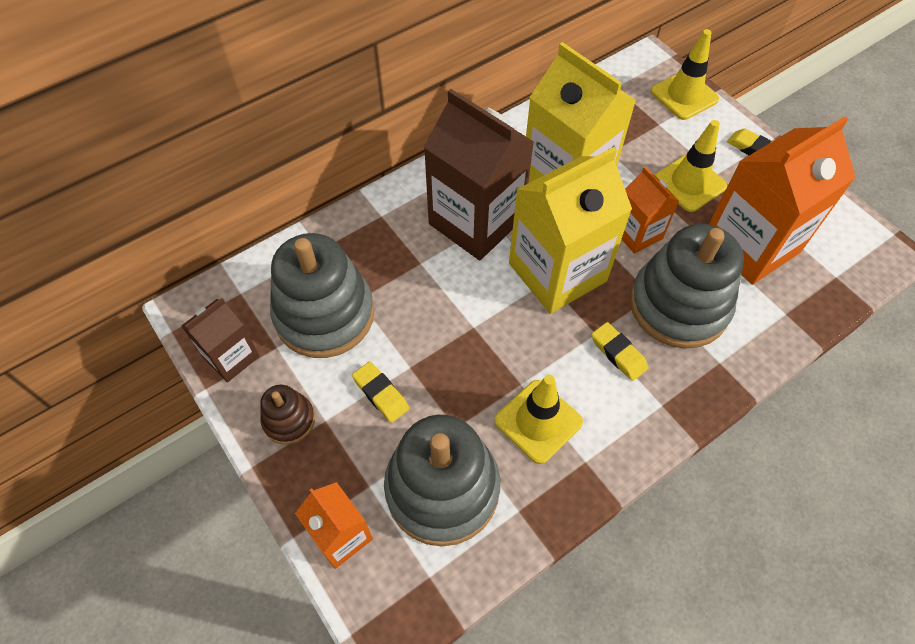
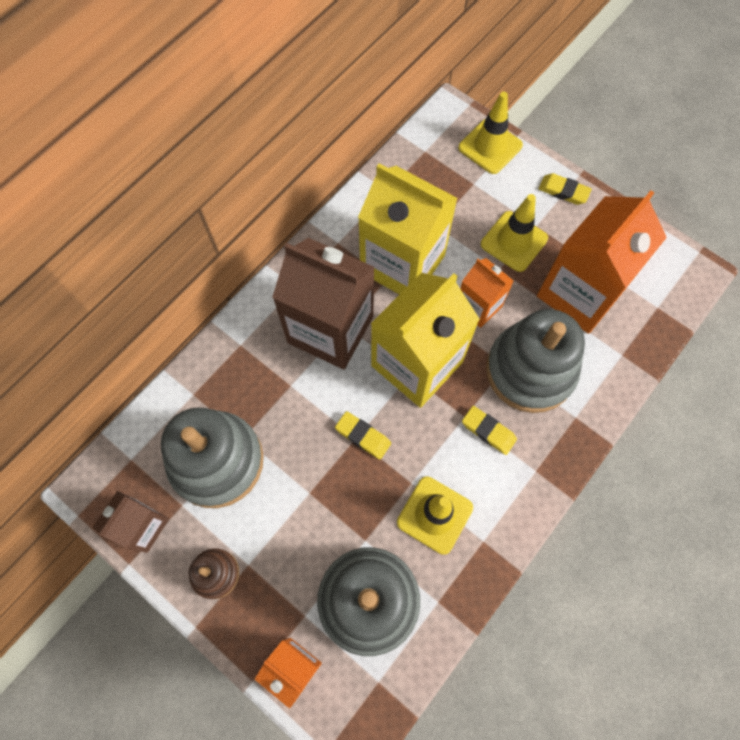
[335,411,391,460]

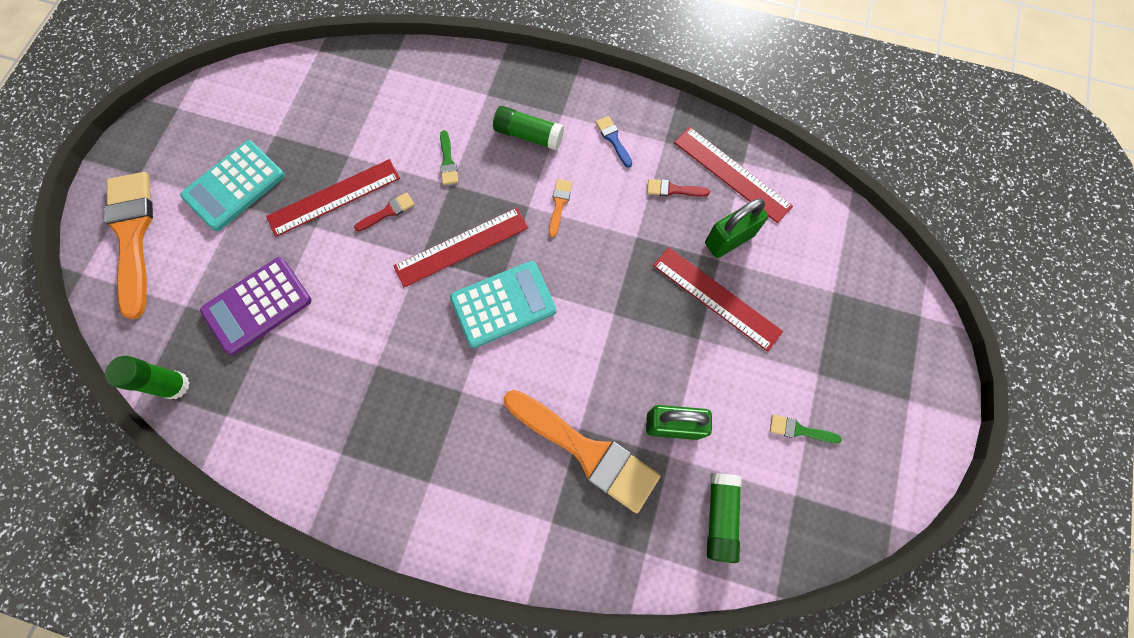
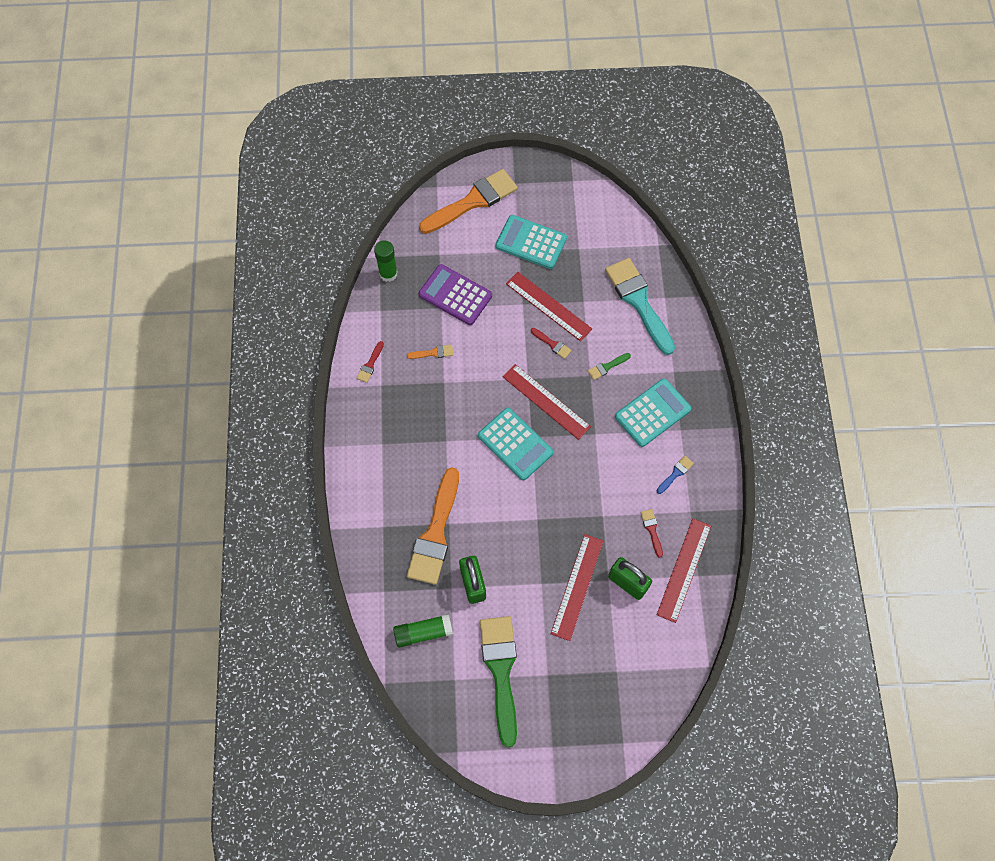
[357,341,384,383]
[407,345,454,359]
[480,616,517,747]
[605,258,675,355]
[615,378,691,447]

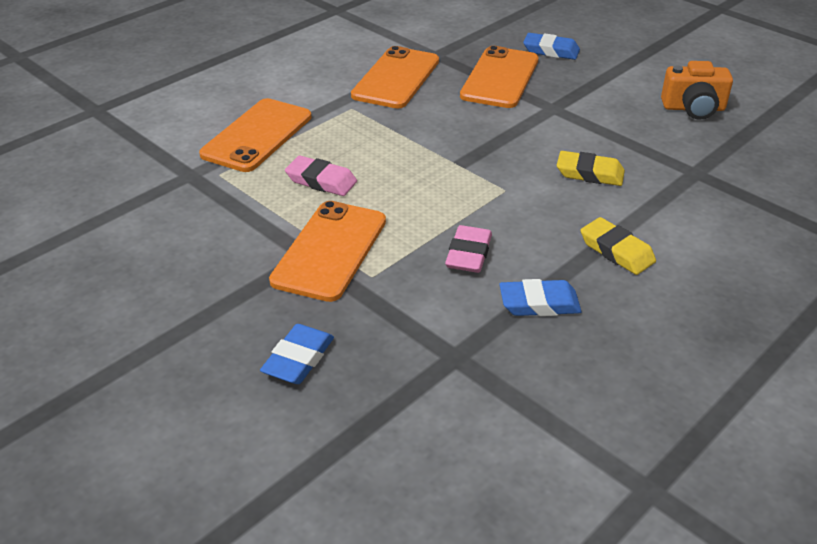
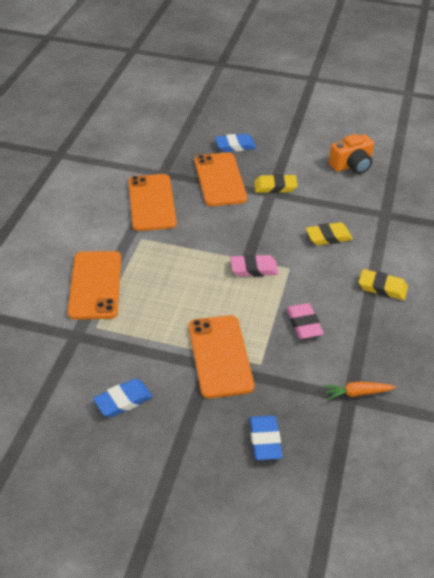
[93,379,153,417]
[230,254,279,277]
[254,174,298,193]
[323,382,396,400]

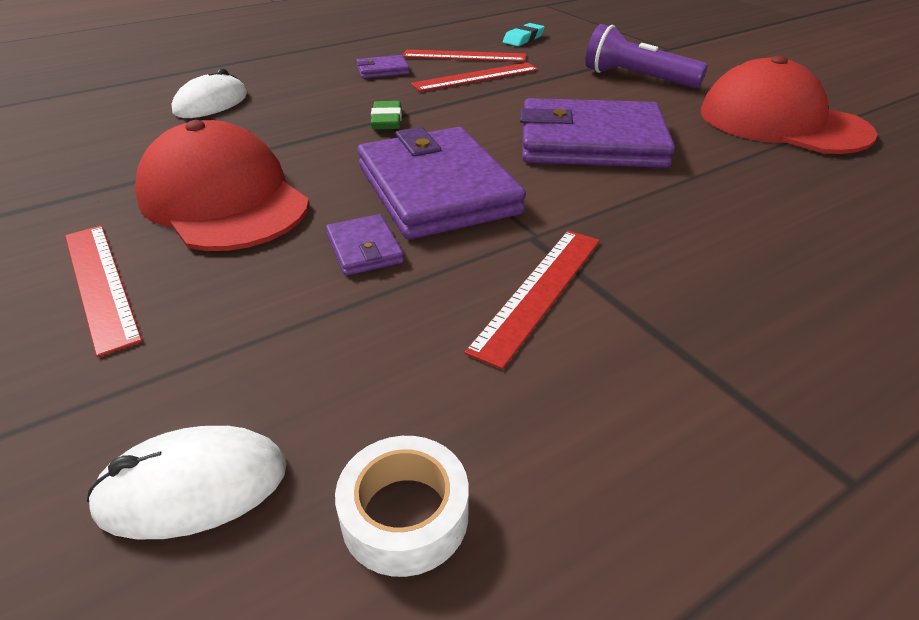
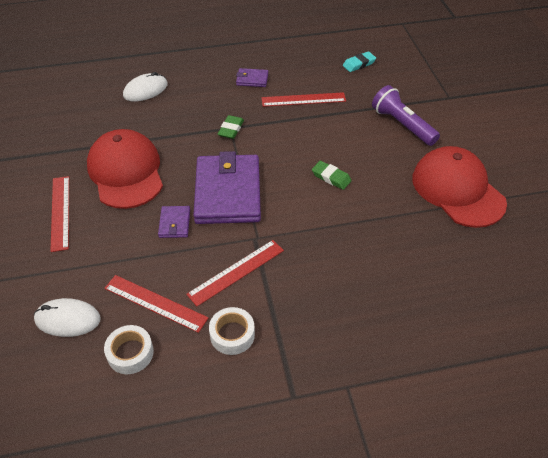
[104,275,208,333]
[209,307,255,355]
[312,161,352,190]

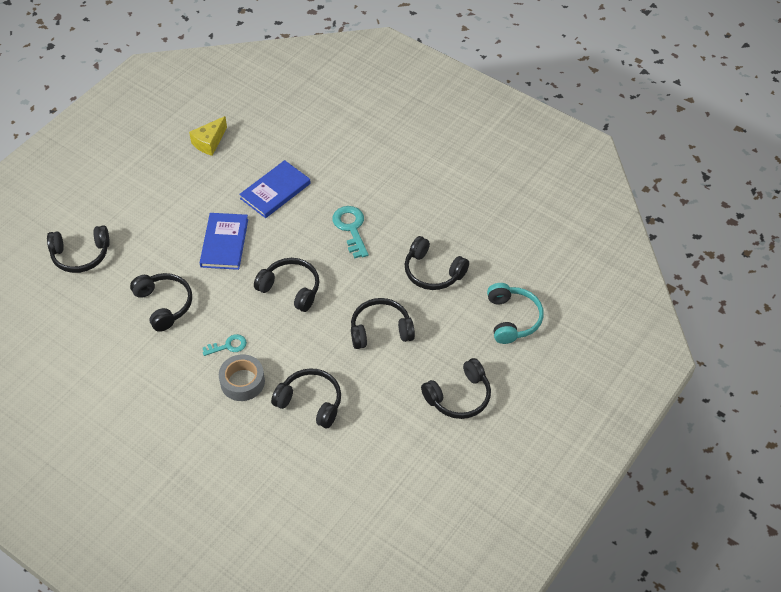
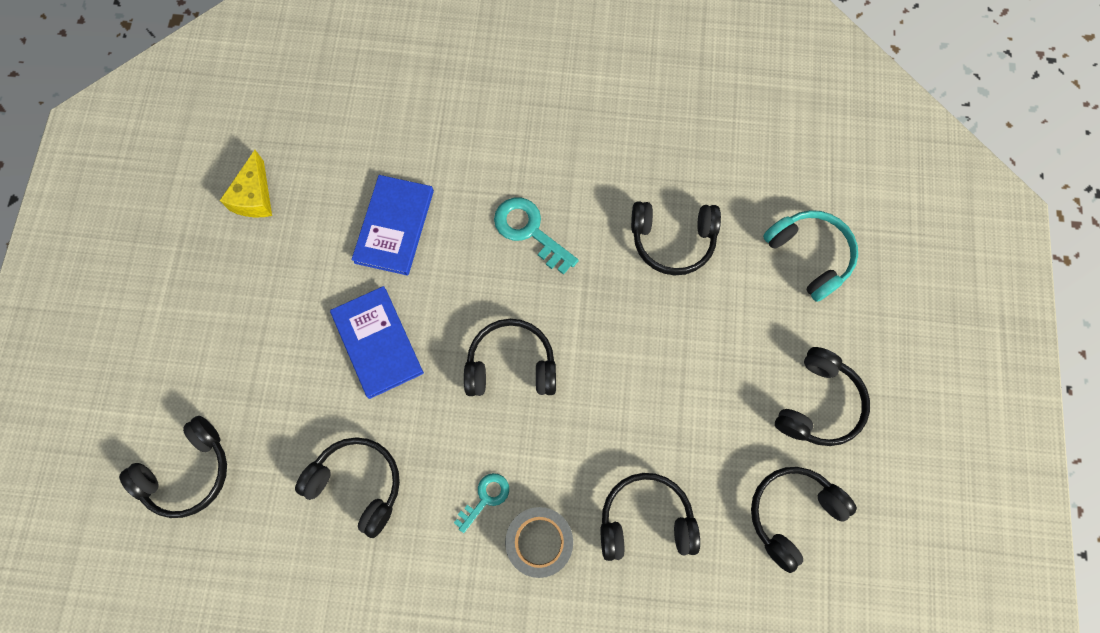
[751,467,857,573]

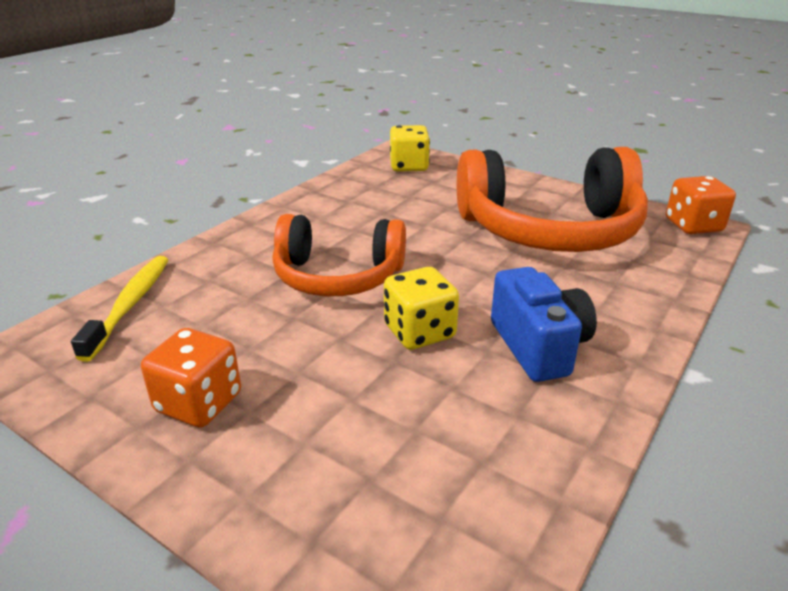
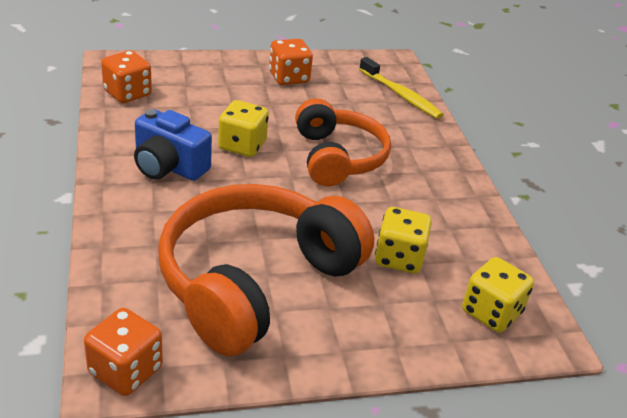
[101,50,152,103]
[295,98,391,186]
[375,207,432,273]

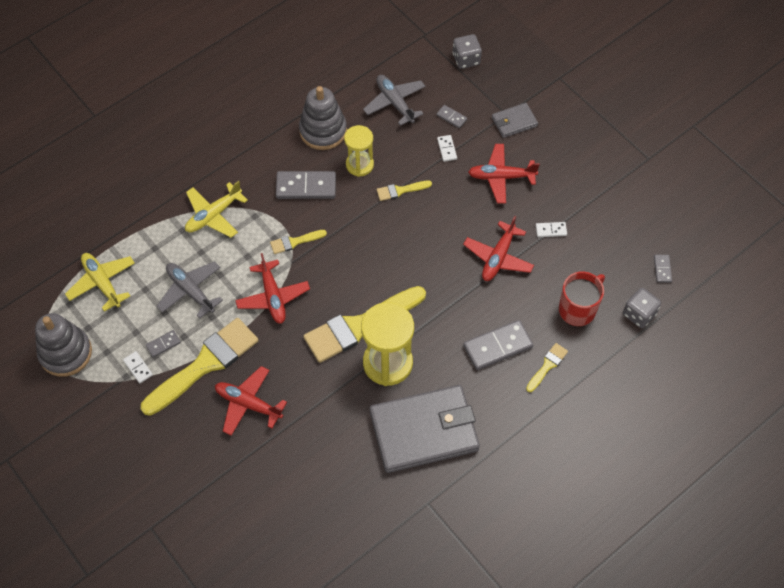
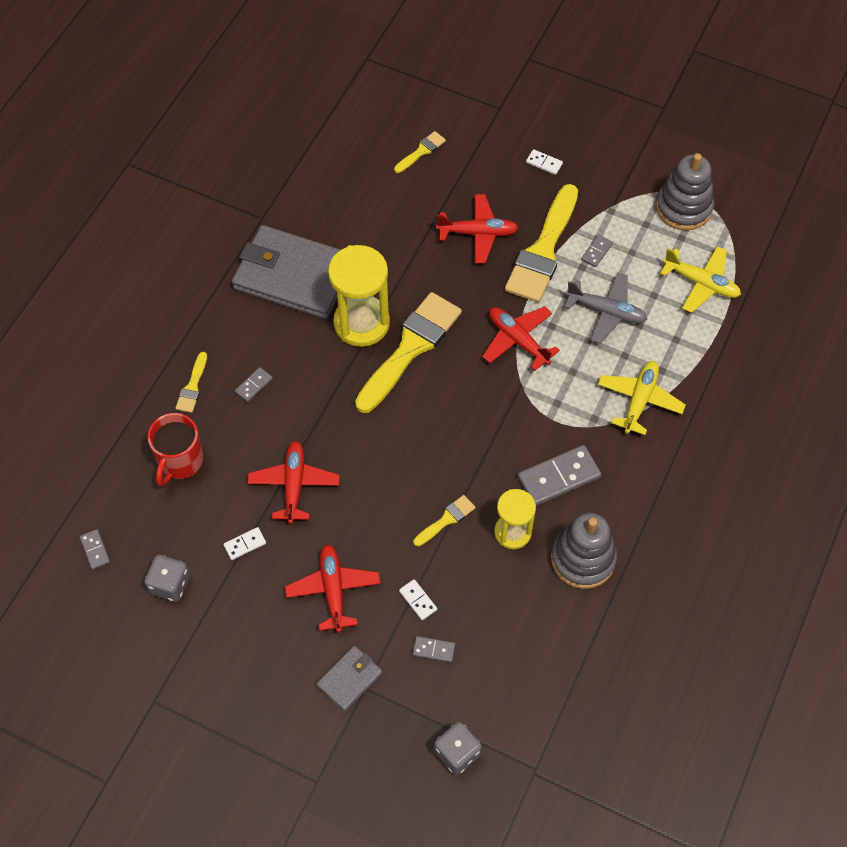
[144,555,190,602]
[232,225,340,319]
[235,367,273,402]
[285,544,381,632]
[394,131,446,173]
[526,149,563,175]
[363,75,426,126] (first image)

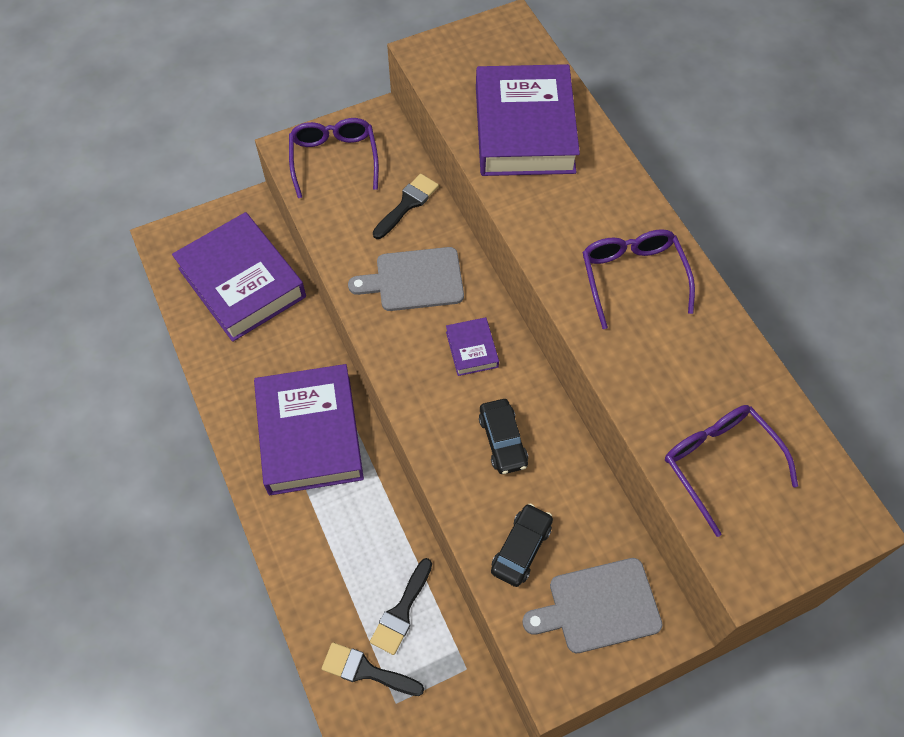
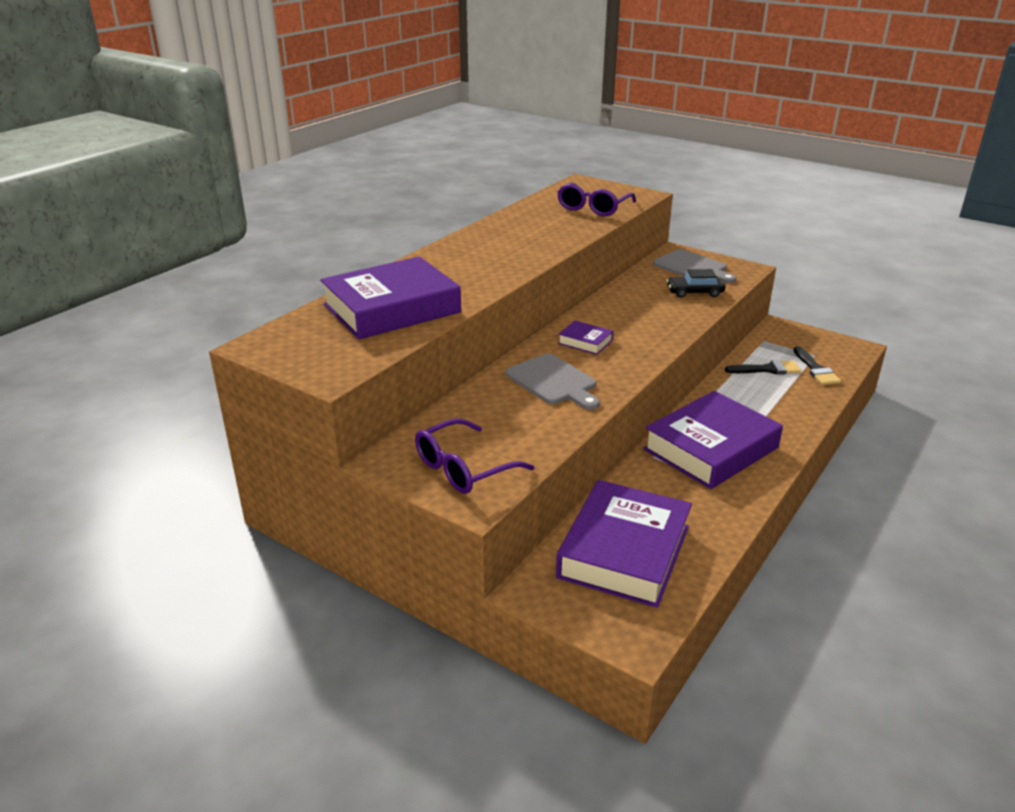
[558,321,613,355]
[373,174,439,239] (first image)
[479,399,528,474] (first image)
[582,229,695,329] (first image)

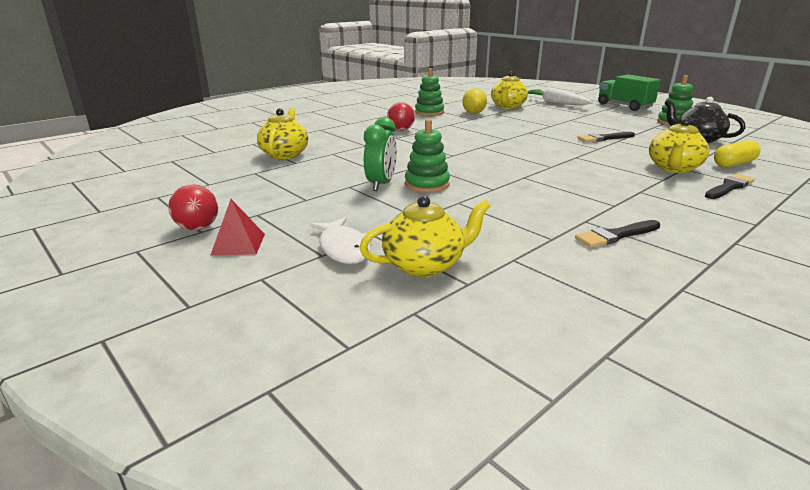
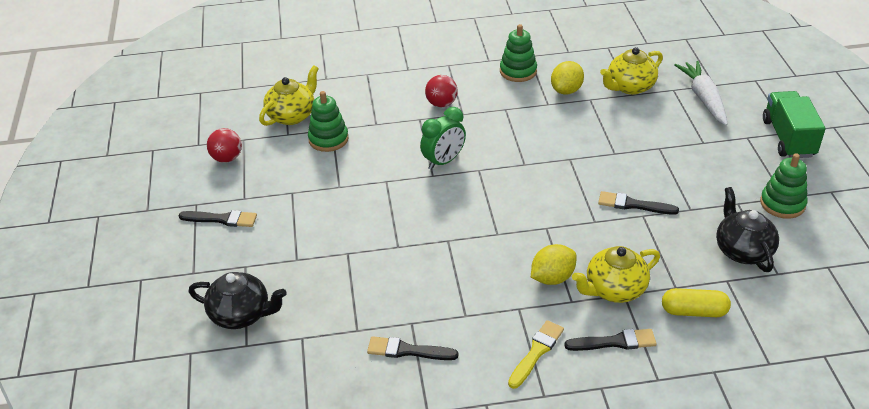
[178,210,257,227]
[188,272,287,329]
[207,128,242,163]
[308,91,349,152]
[420,107,466,170]
[508,320,564,389]
[531,244,577,285]
[210,199,265,256] (first image)
[309,217,372,264] (first image)

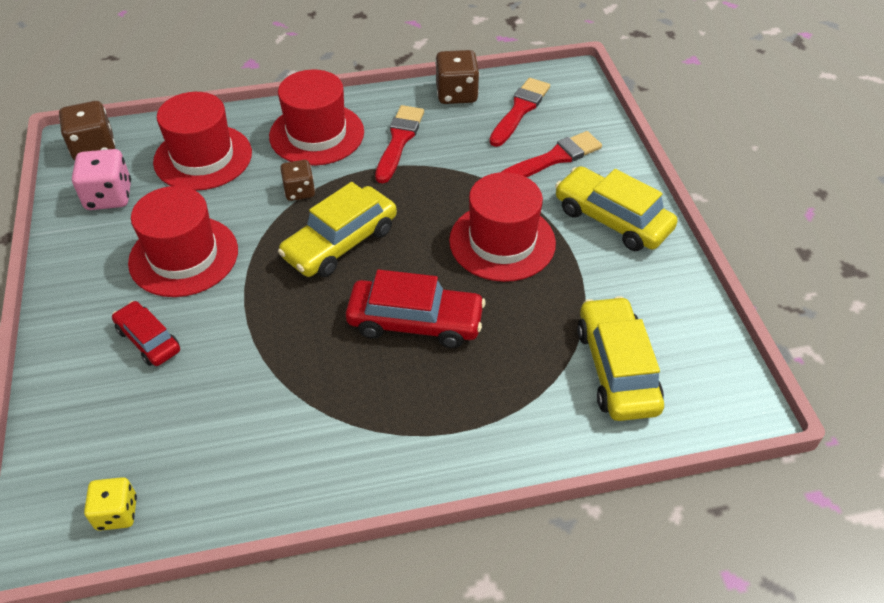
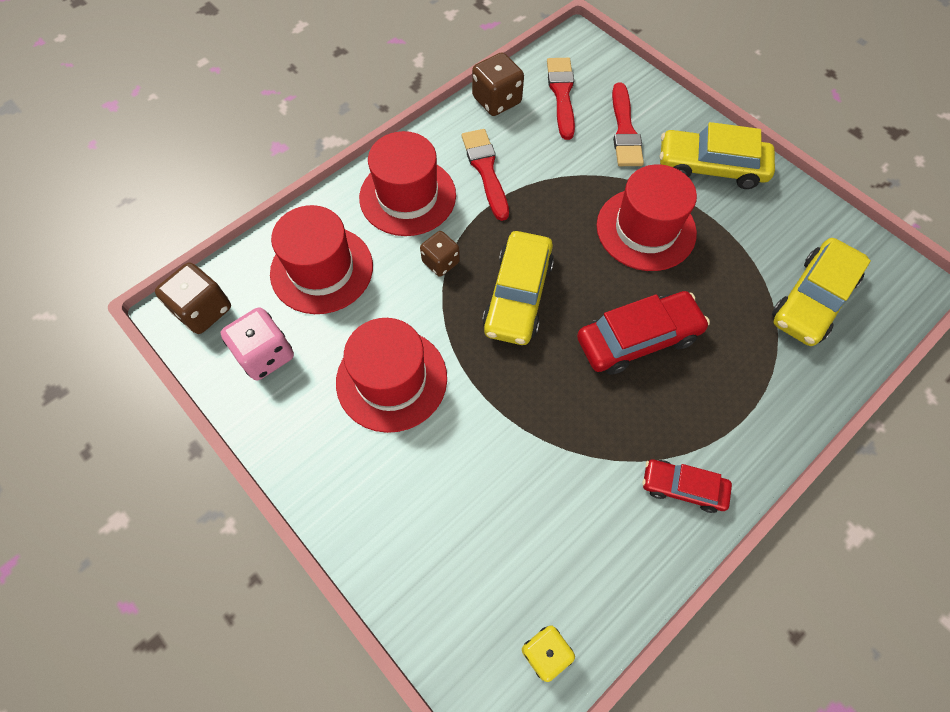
[612,83,644,166]
[642,460,732,513]
[772,238,871,346]

